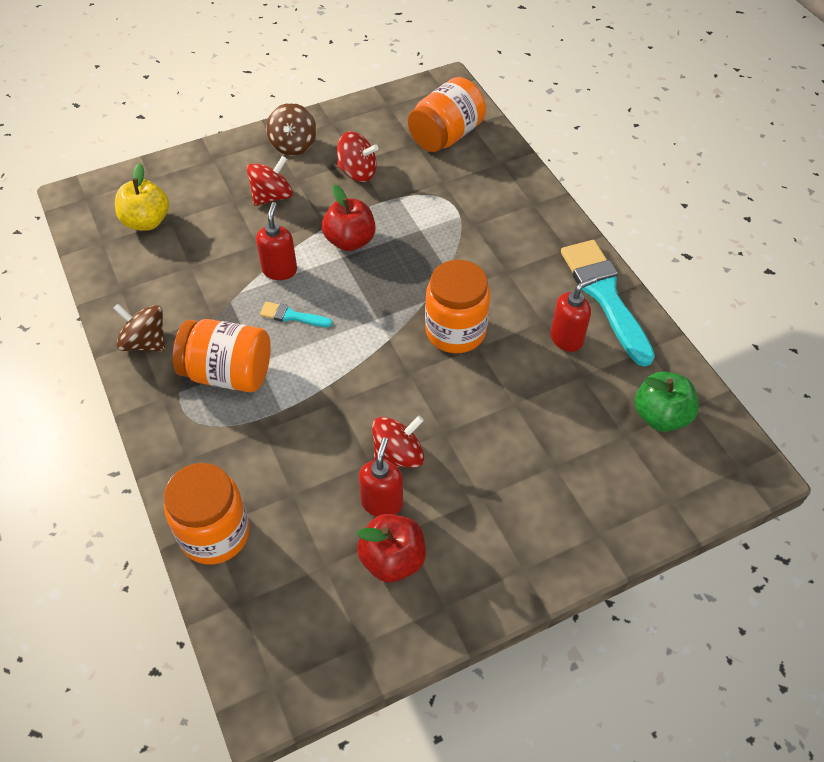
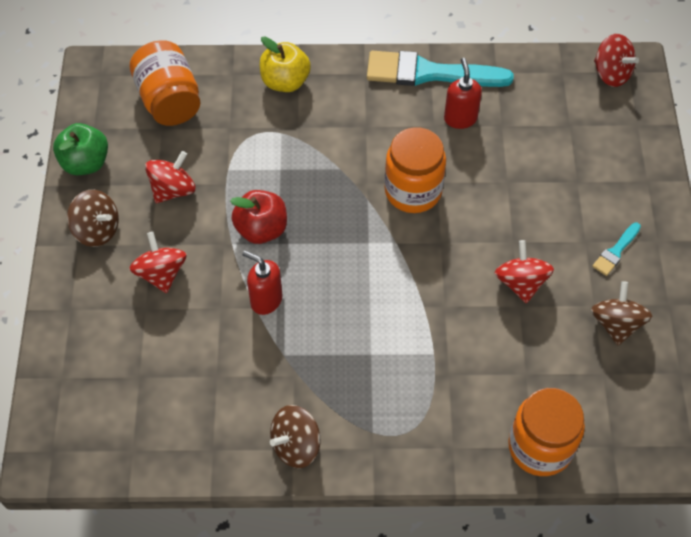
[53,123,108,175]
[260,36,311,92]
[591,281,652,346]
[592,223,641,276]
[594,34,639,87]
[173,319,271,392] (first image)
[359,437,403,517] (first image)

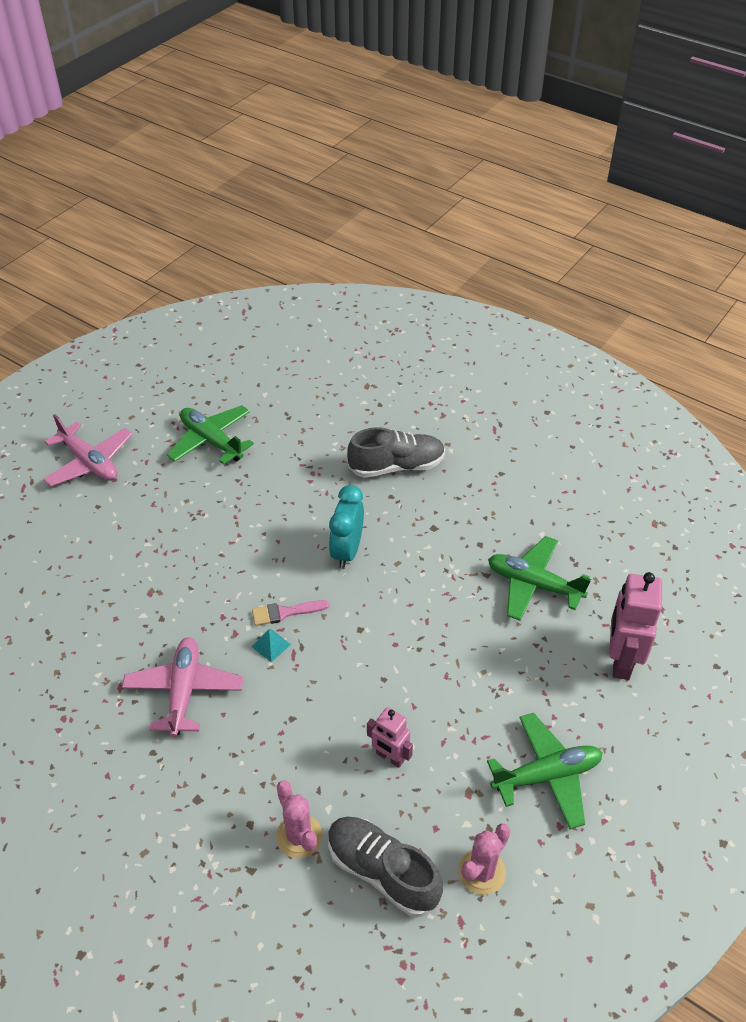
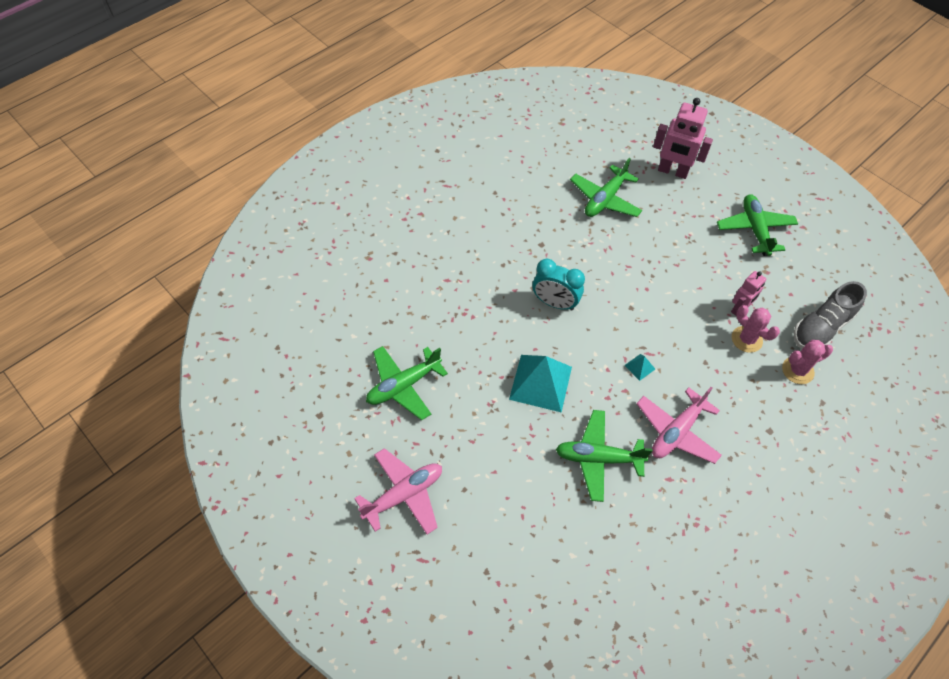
[509,355,572,412]
[556,410,653,502]
[636,387,722,464]
[732,305,780,353]
[252,600,329,626] (first image)
[347,427,445,478] (first image)

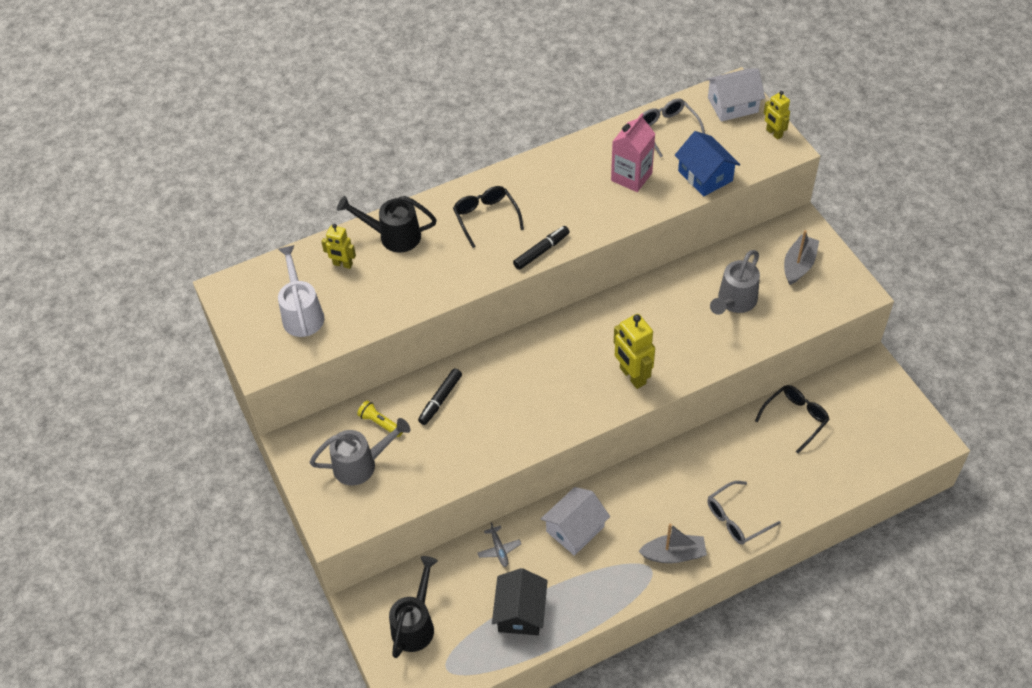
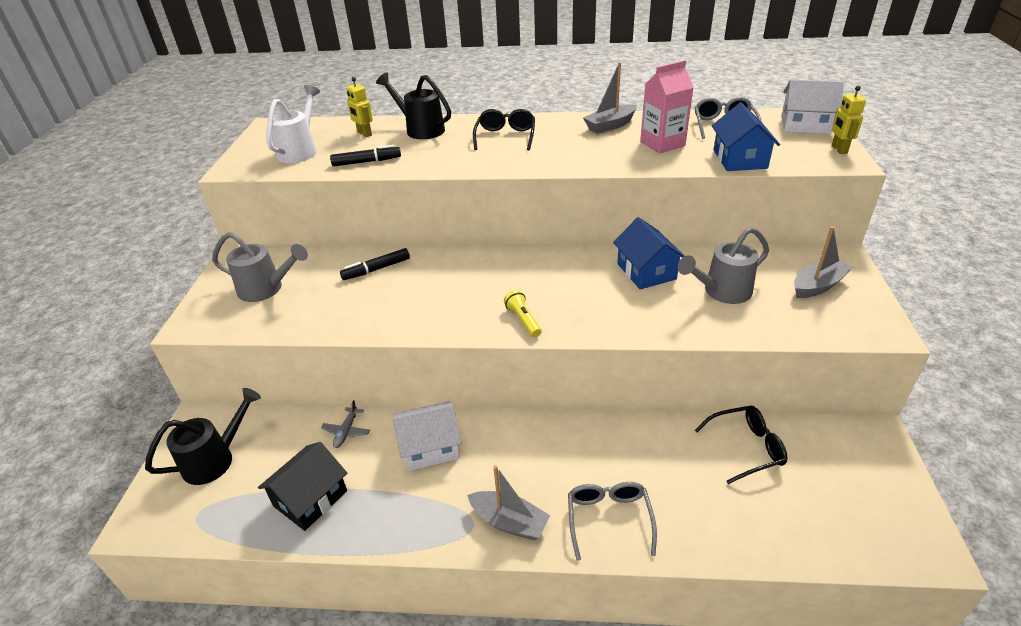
[330,145,401,166]
[504,290,542,337]
[568,482,657,561]
[583,62,637,134]
[613,217,684,289]
[614,314,655,389] (first image)

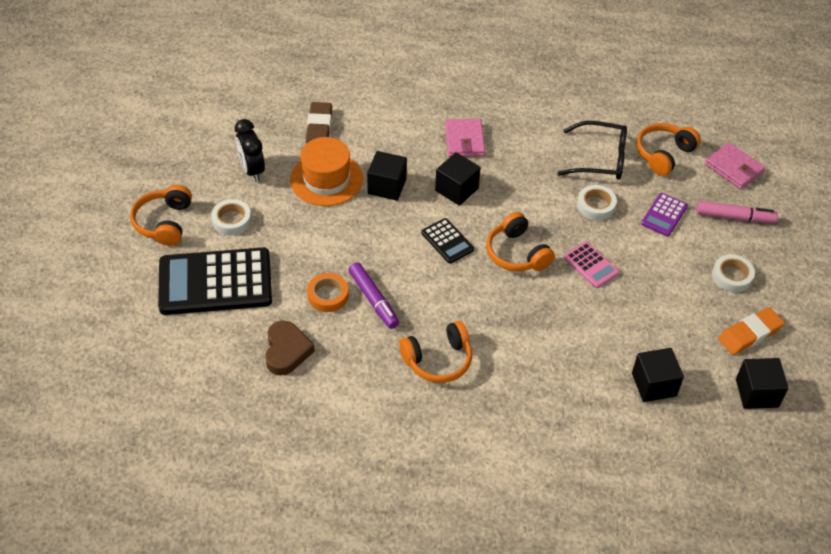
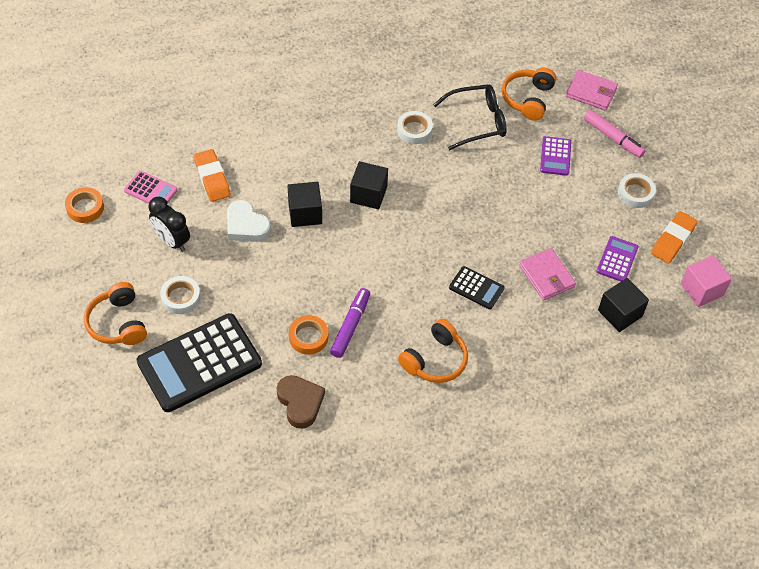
[65,187,104,223]
[124,171,178,204]
[194,149,231,202]
[227,200,271,242]
[330,288,370,358]
[397,111,433,144]
[449,266,504,309]
[519,248,576,301]
[584,110,646,158]
[596,236,639,281]
[681,255,732,307]
[486,212,555,272] (first image)

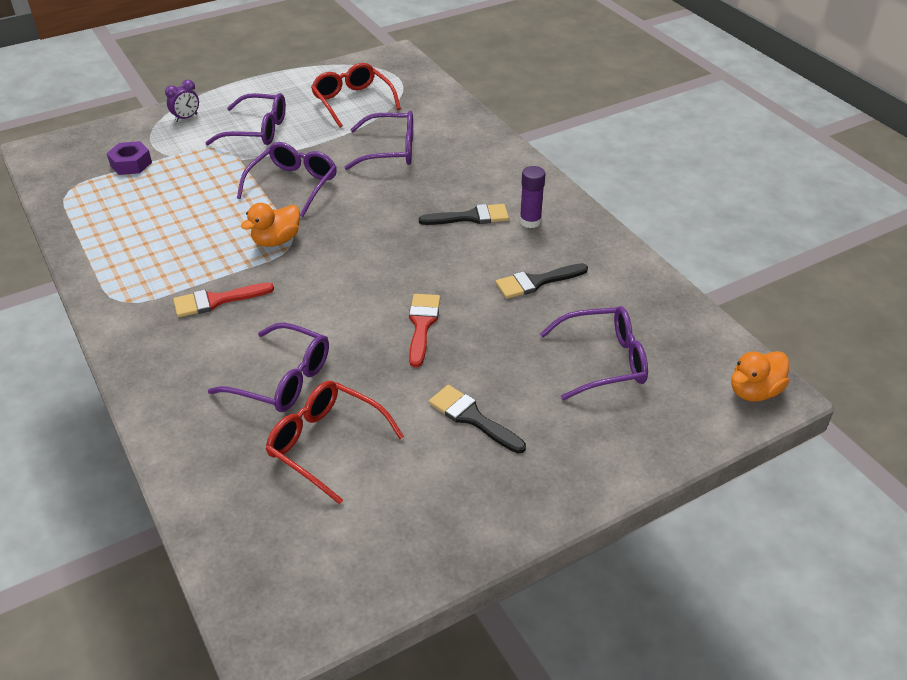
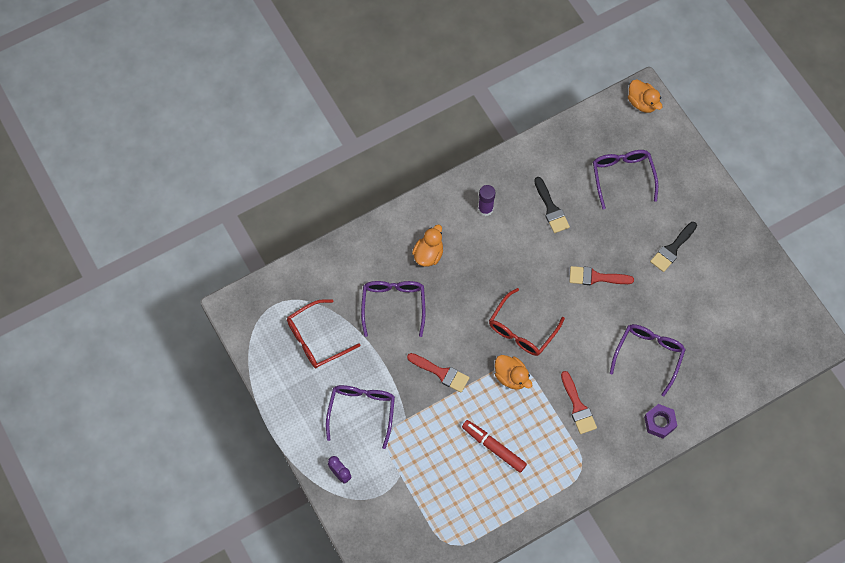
[407,353,470,392]
[412,225,443,267]
[462,420,527,473]
[489,288,565,356]
[644,404,677,438]
[419,204,509,225] (first image)

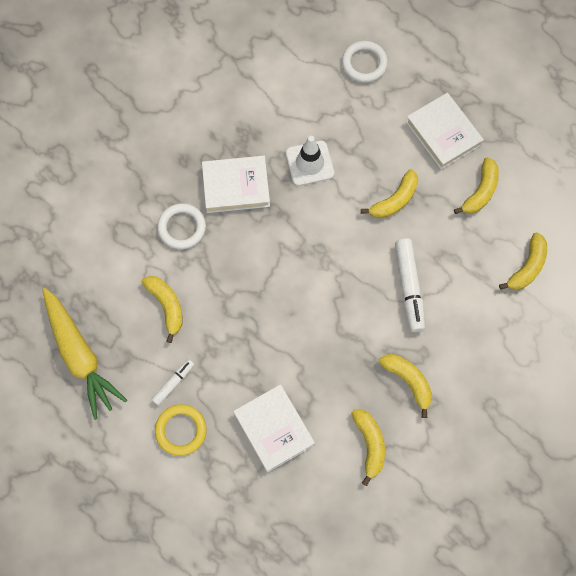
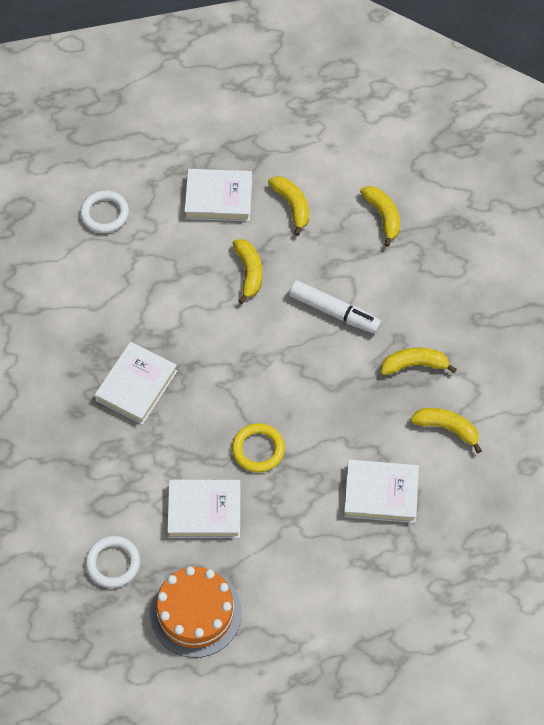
[85,536,140,588]
[150,567,242,658]
[167,480,241,538]
[232,423,285,472]
[151,359,194,406] (first image)
[286,136,334,186] (first image)

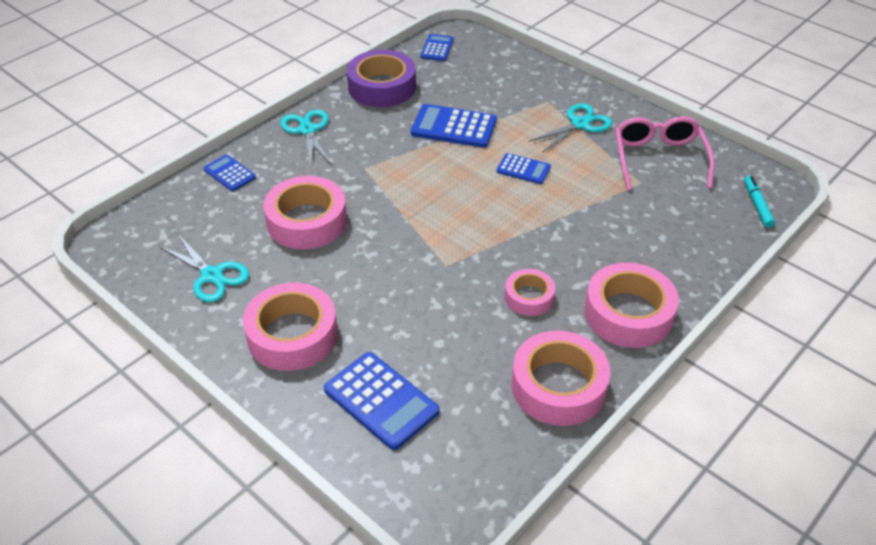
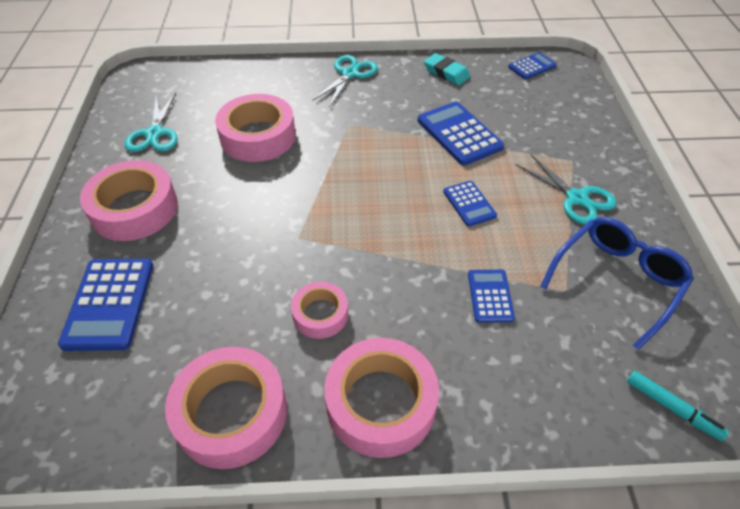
[424,53,470,85]
[468,270,515,323]
[515,154,616,225]
[540,217,694,350]
[627,371,729,441]

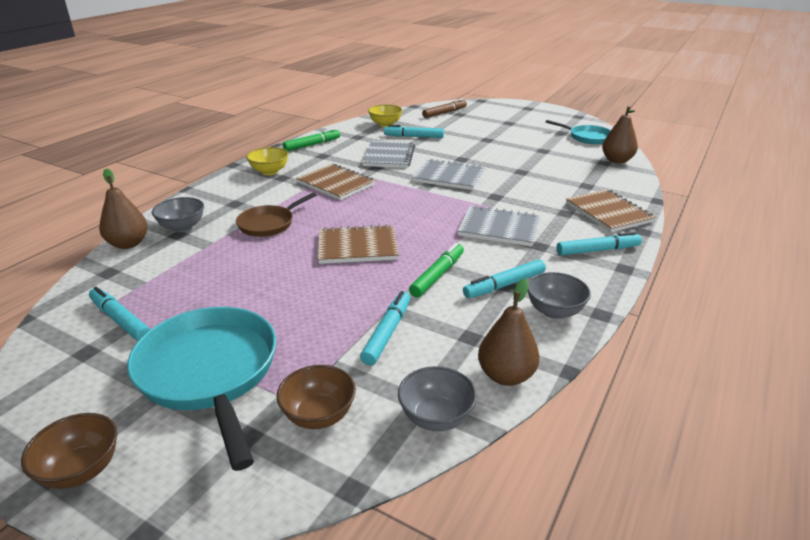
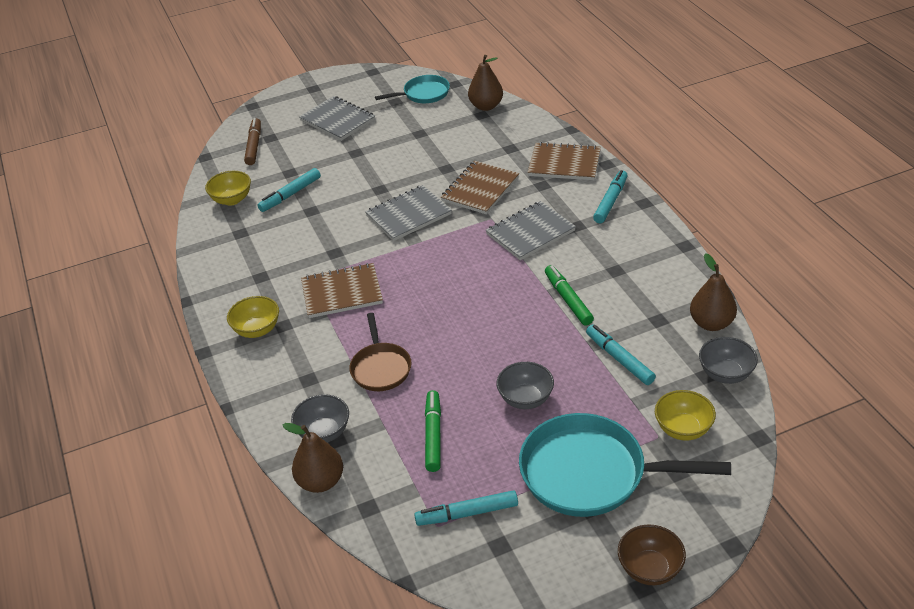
[299,96,375,141]
[425,390,441,472]
[441,161,519,214]
[496,362,554,409]
[655,390,716,441]
[463,259,546,298] (first image)

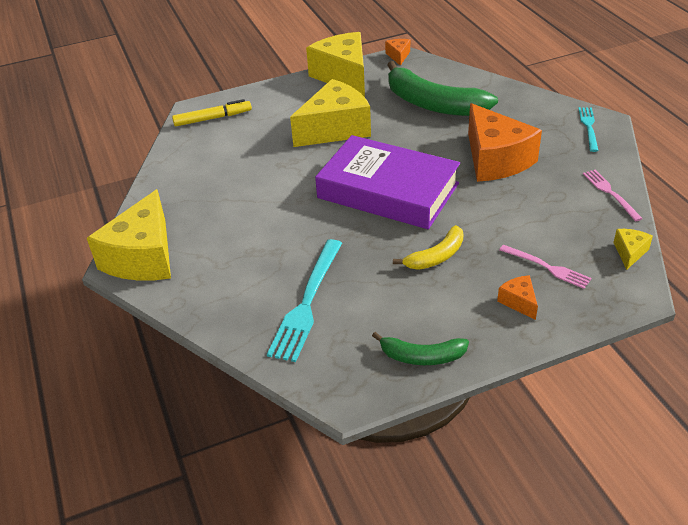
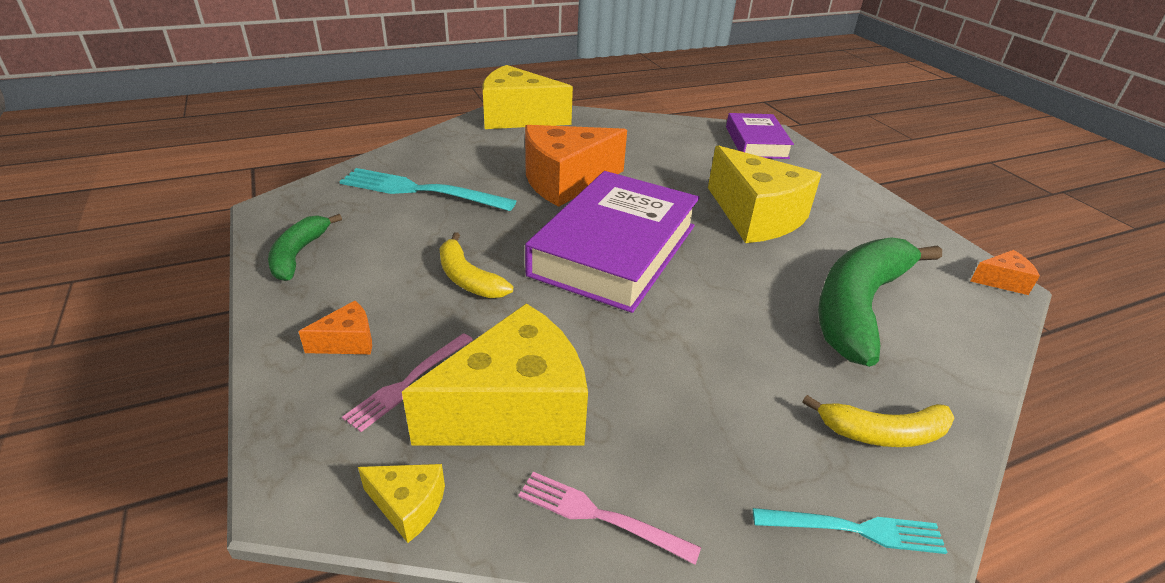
[402,303,588,445]
[519,472,701,565]
[525,125,627,207]
[726,113,794,159]
[803,395,955,447]

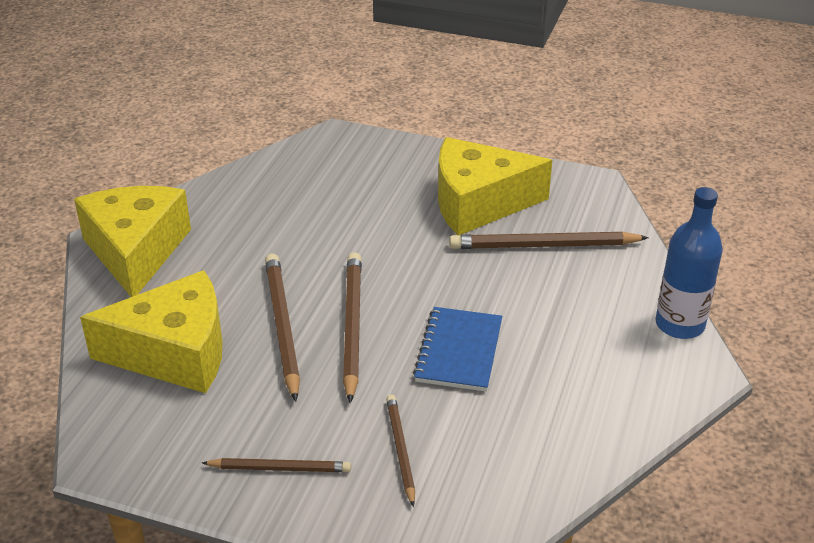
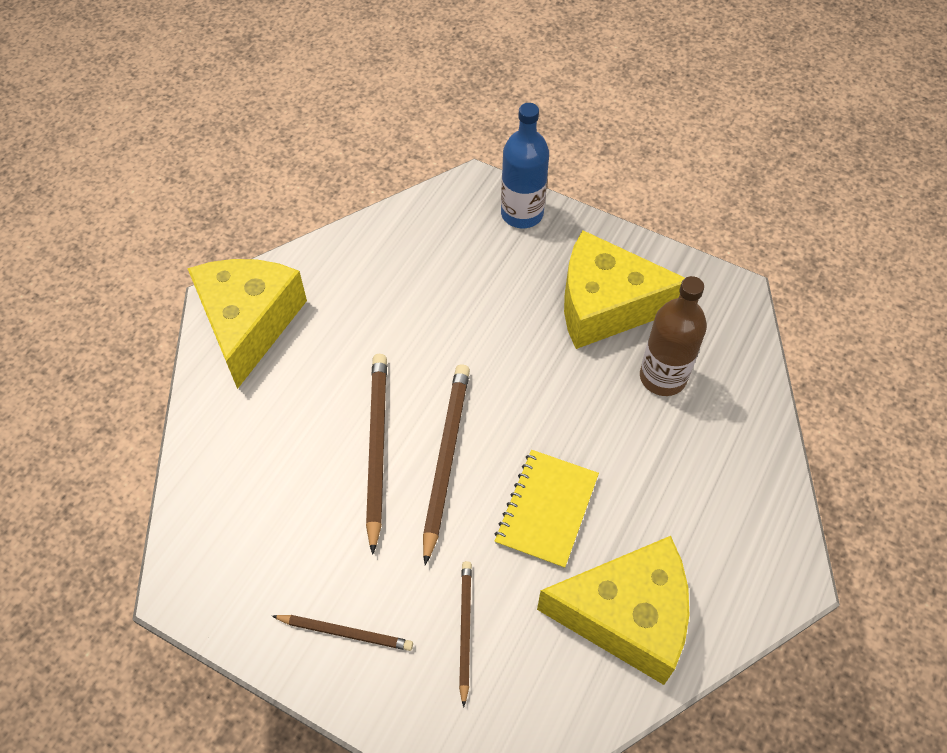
[495,450,599,569]
[501,103,549,228]
[537,536,689,685]
[640,276,707,396]

